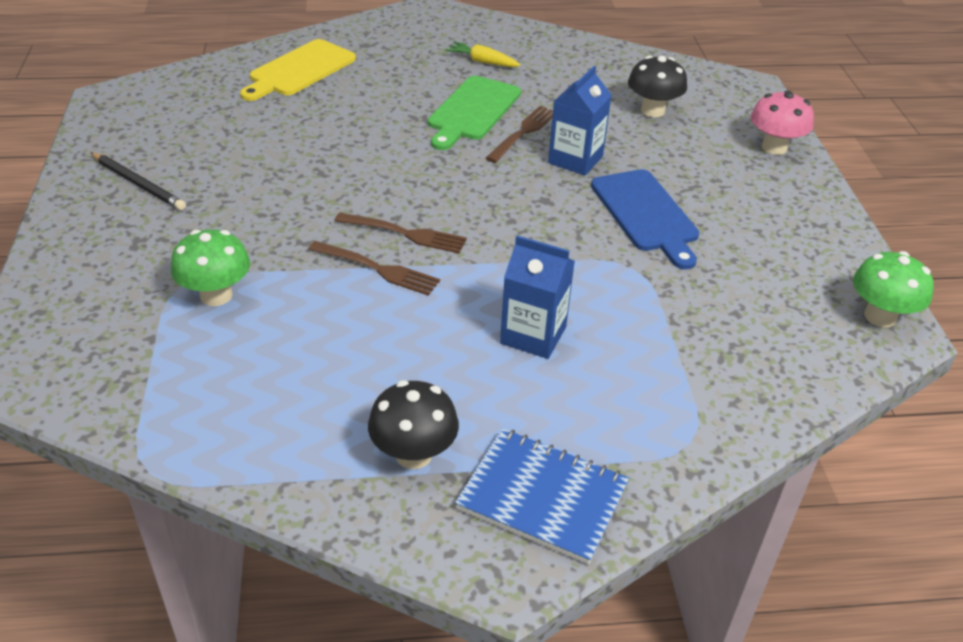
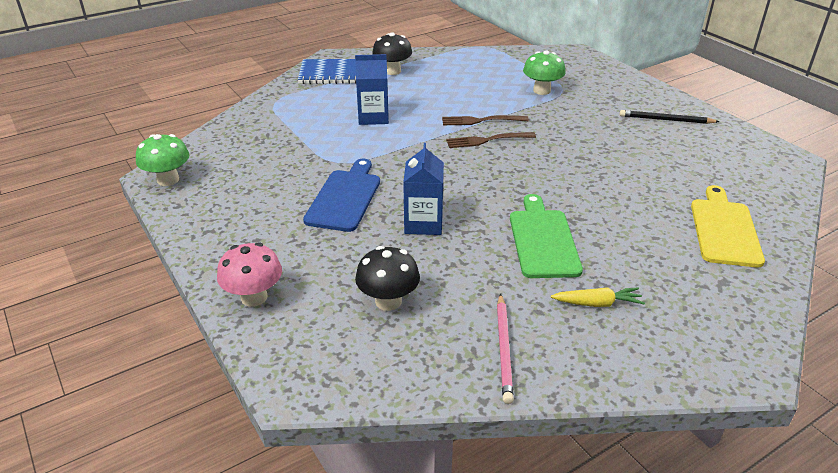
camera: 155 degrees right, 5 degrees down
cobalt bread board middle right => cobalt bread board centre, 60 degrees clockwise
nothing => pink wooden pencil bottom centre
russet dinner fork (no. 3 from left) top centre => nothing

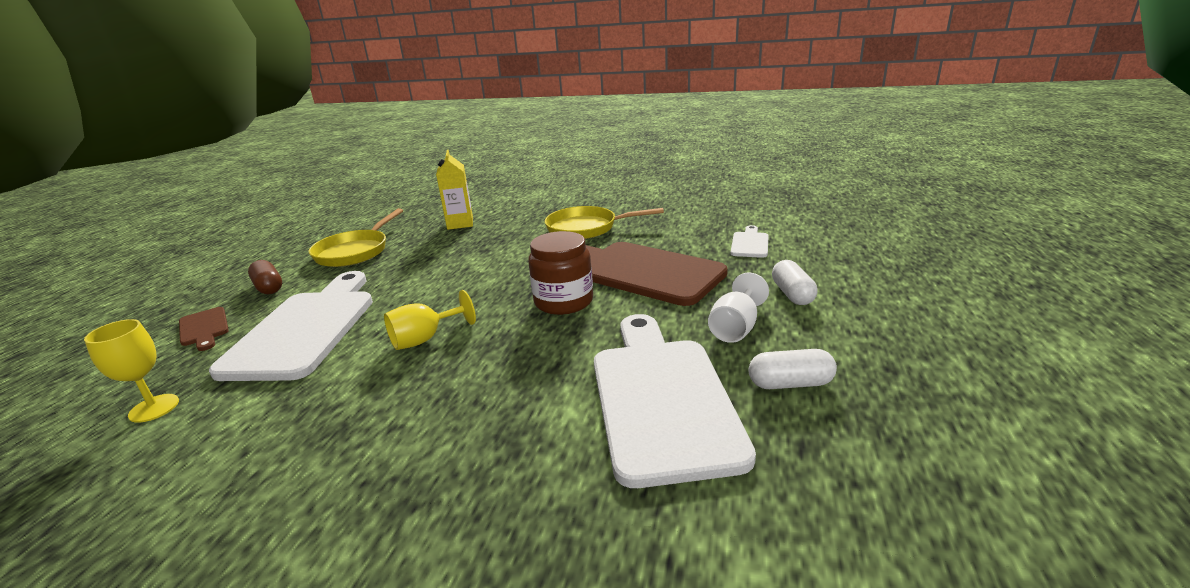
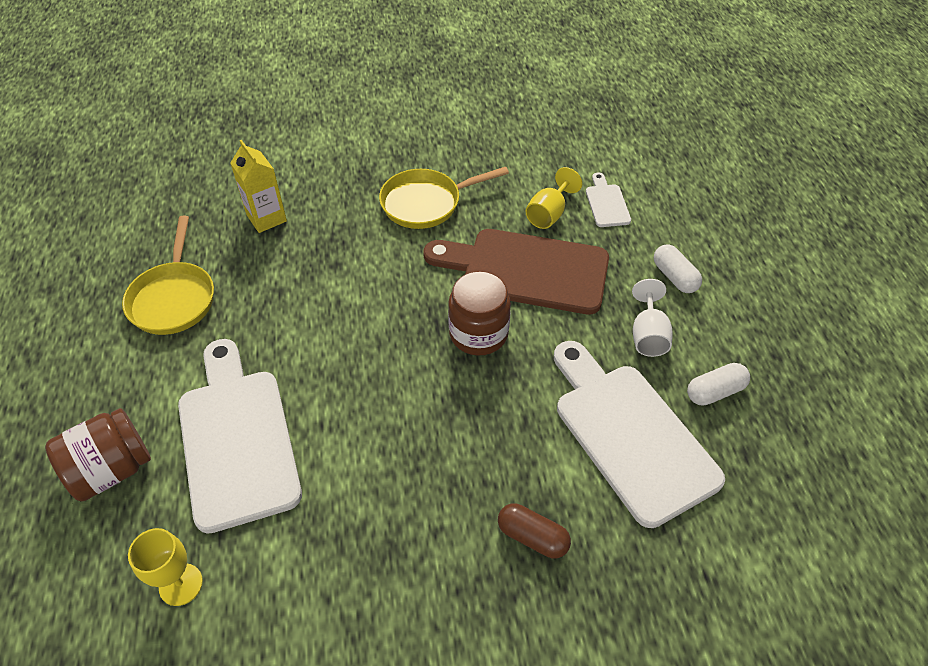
camera: 25 degrees left, 25 degrees up
russet bread board (no. 1 from left) middle left => russet jar (no. 1 from left) bottom left
russet capsule middle left => russet capsule bottom centre, shifted
golden chalice (no. 2 from left) centre => golden chalice (no. 2 from left) top centre, shifted

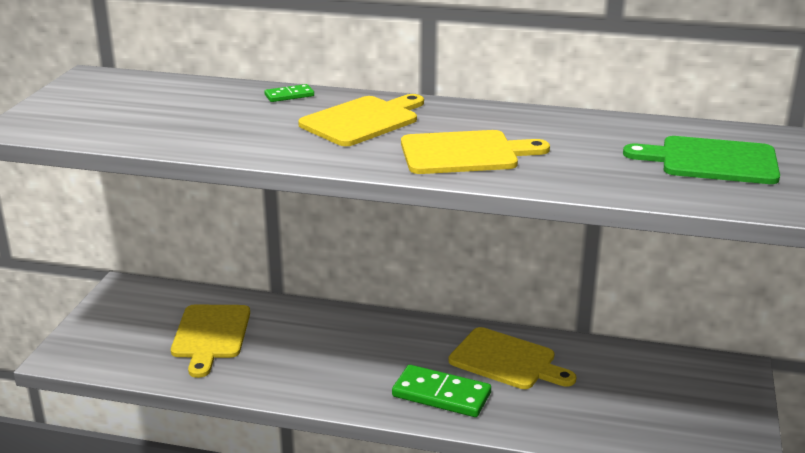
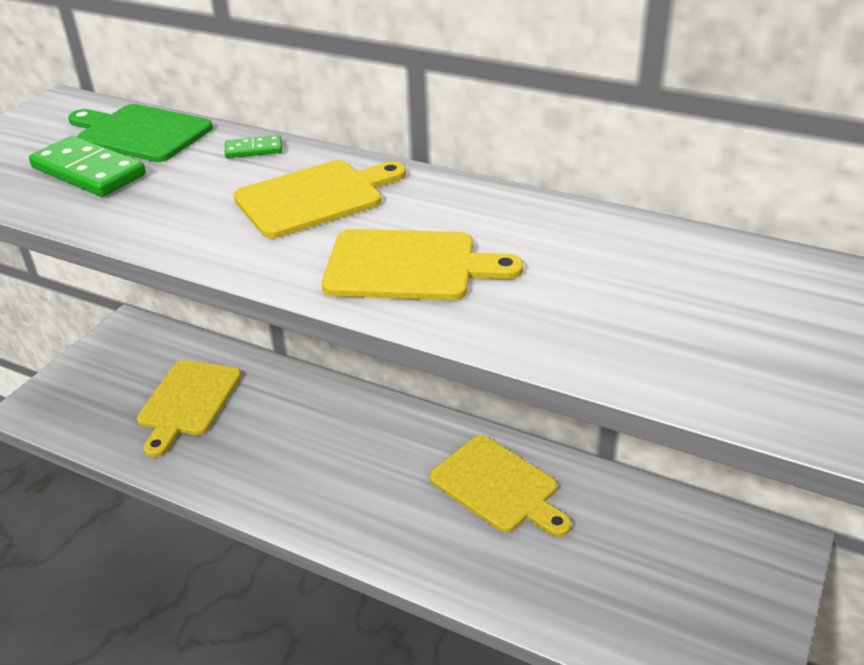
camera: 15 degrees right, 10 degrees up
green domino tile (no. 2 from left in the first image) bottom centre => green domino tile (no. 1 from left) top left, shifted
green bread board middle right => green bread board top left, shifted

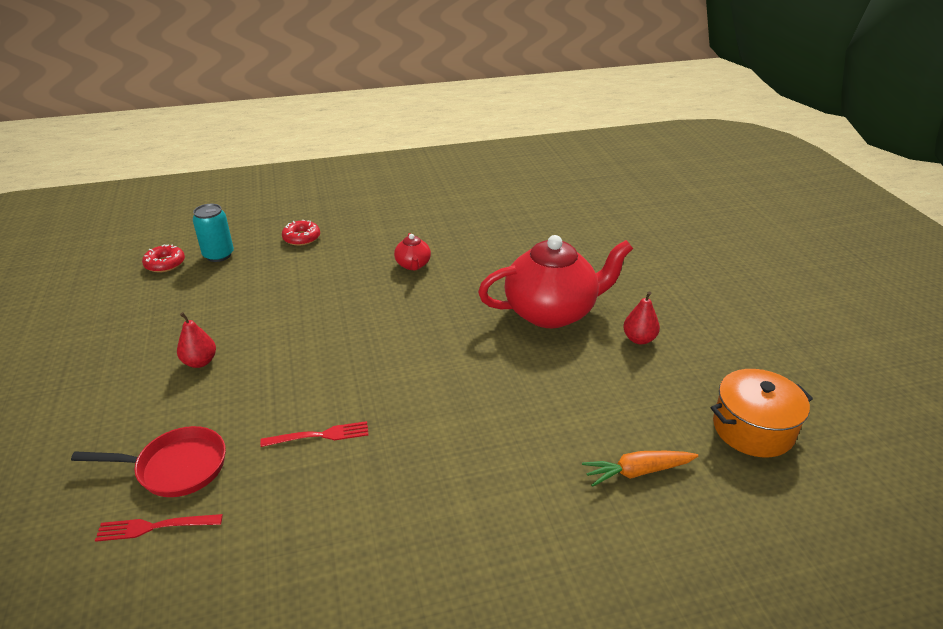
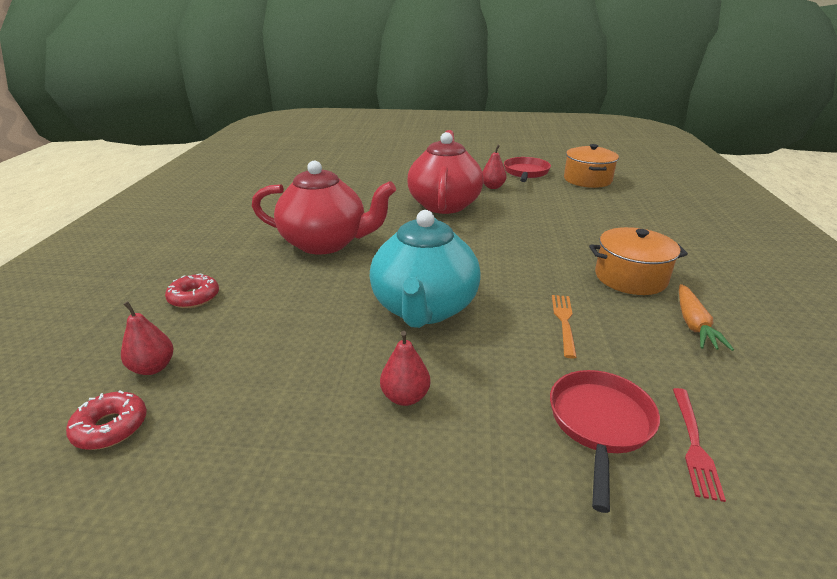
camera: 70 degrees left, 5 degrees down
teal can middle left => scarlet toy pear (no. 1 from left) middle left
scarlet teapot (no. 1 from left) centre, x2.29
nothing => teal teapot centre
nothing => scarlet pan (no. 1 from left) top centre
scarlet dinner fork (no. 2 from left) bottom left => orange-coloured dinner fork middle right
nothing => orange-coloured cooking pot (no. 2 from left) middle right
orange-coloured toy carrot bottom right => orange-coloured toy carrot middle right, shifted

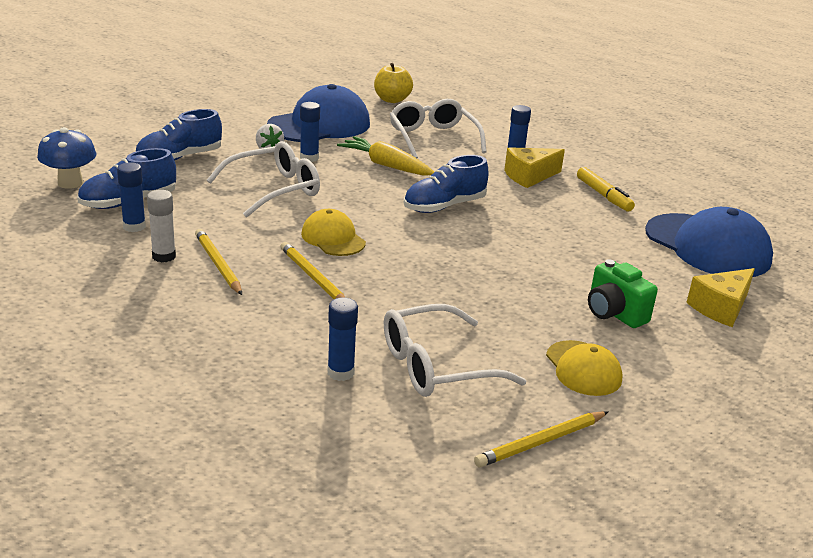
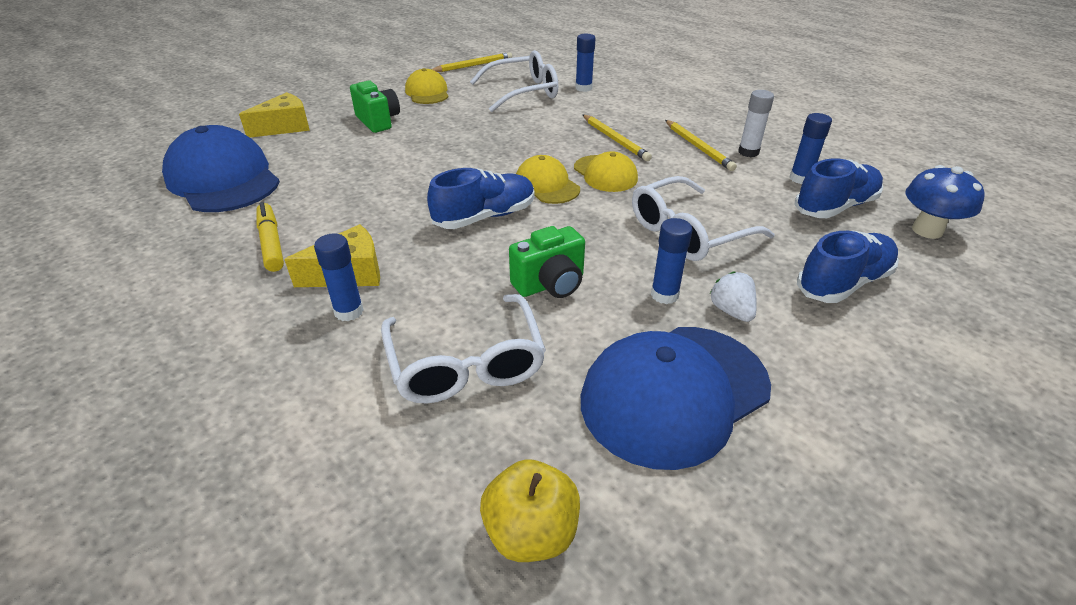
camera: 175 degrees left, 10 degrees up
golden toy carrot top centre => green compact camera (no. 2 from left) centre
nothing => golden cap (no. 2 from left) top centre

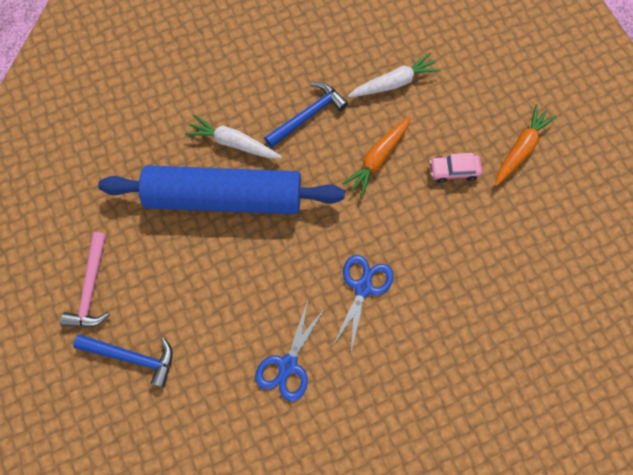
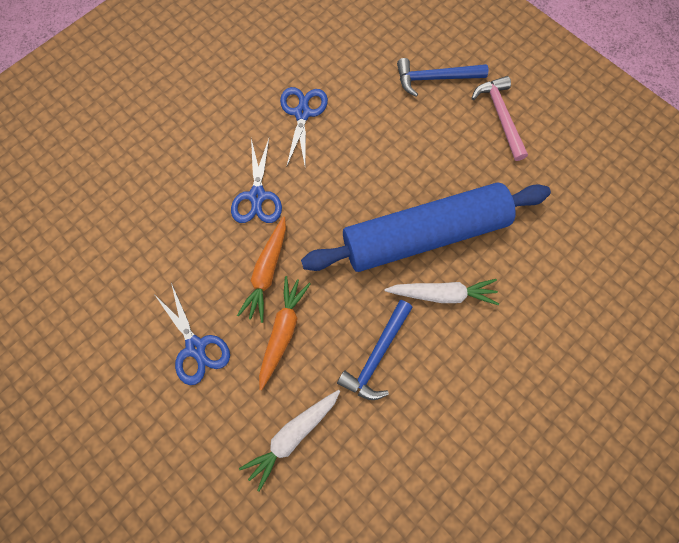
camera: 160 degrees right, 0 degrees up
pink car middle right => cobalt pair of scissors (no. 1 from left) middle left
orange-coloured toy carrot (no. 2 from left in the first image) top right => orange-coloured toy carrot (no. 1 from left) centre, shifted

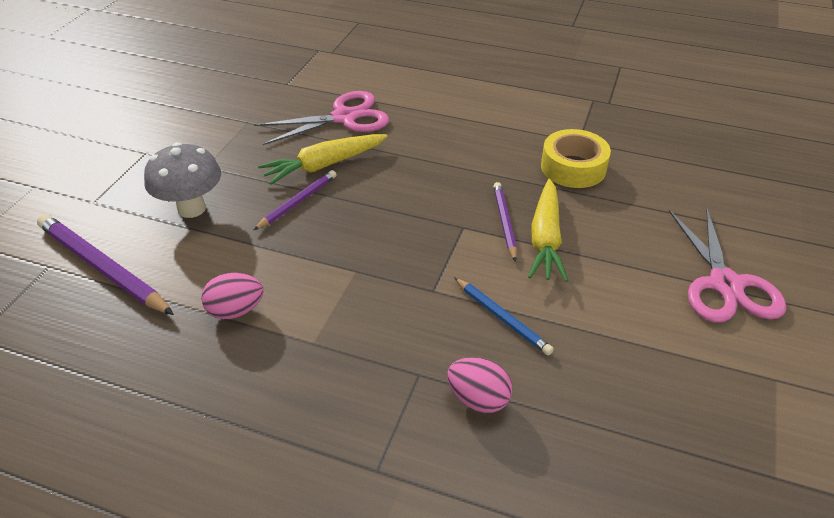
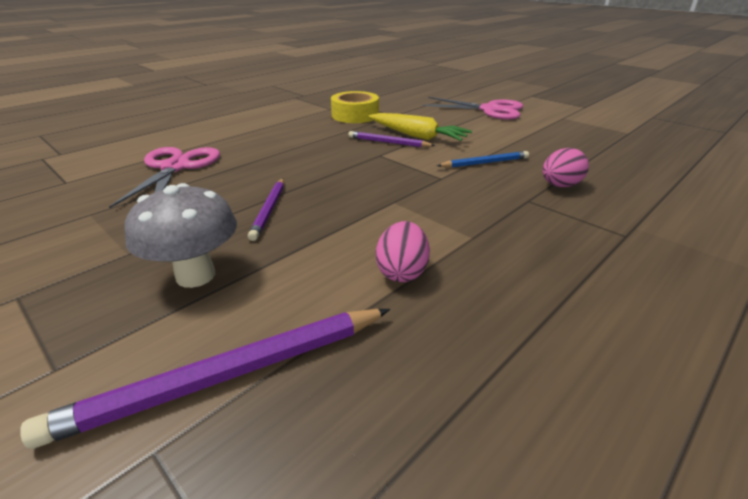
camera: 65 degrees left, 10 degrees down
violet wooden pencil (no. 2 from left) centre, 150 degrees counterclockwise
golden toy carrot (no. 1 from left) top centre => nothing

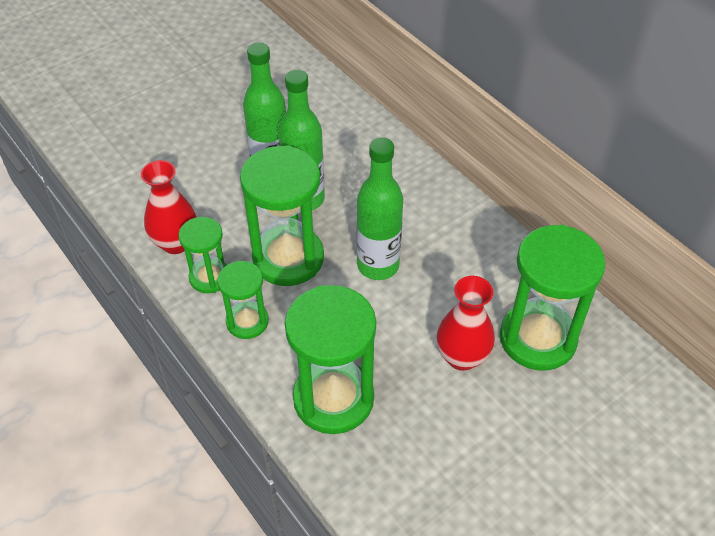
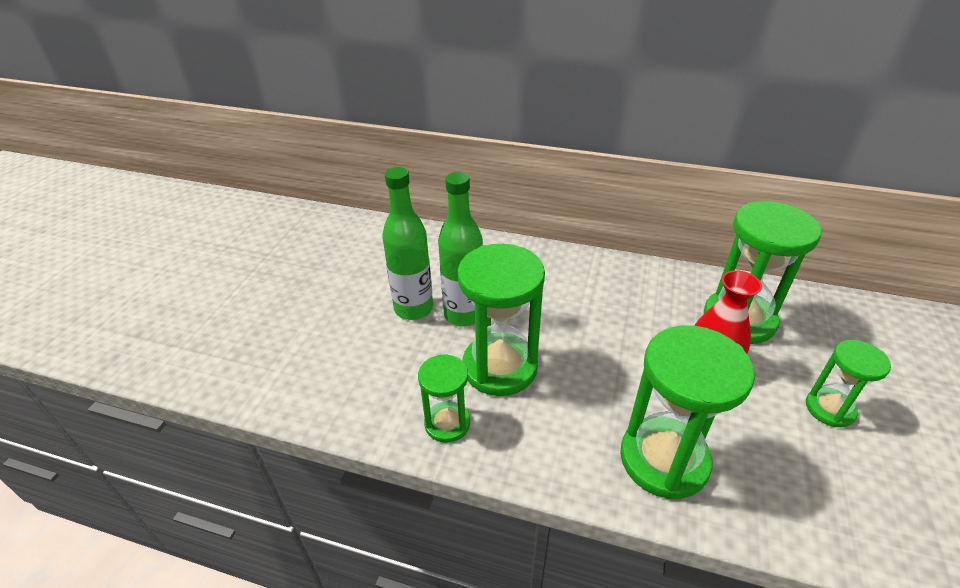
camera: 35 degrees left, 10 degrees down
green sand timer (no. 2 from left in the first image) centre => green sand timer (no. 5 from left) middle right, shifted
scarlet tall vase (no. 1 from left) middle left => nothing
green flask (no. 3 from left) centre => nothing

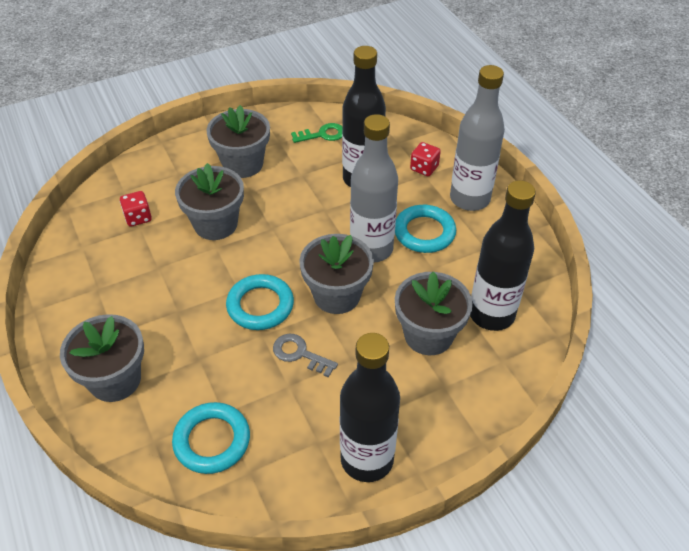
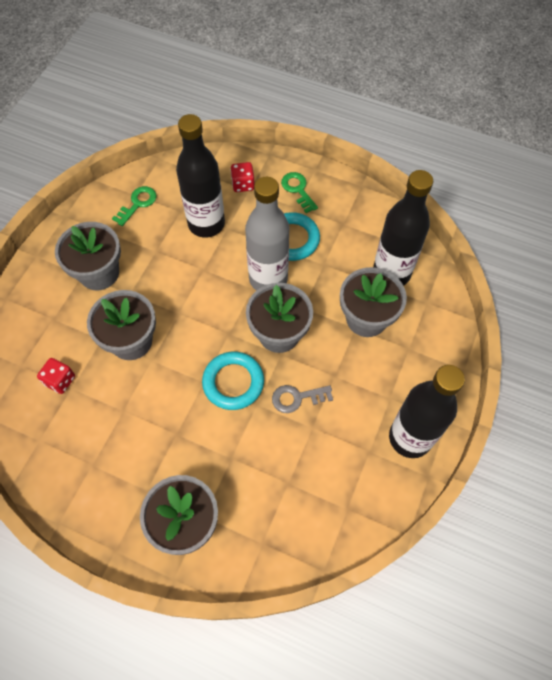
camera: 40 degrees left, 15 degrees up
gray flask (no. 2 from left) top right => green key (no. 2 from left) top centre
teal ring (no. 1 from left) bottom left => nothing

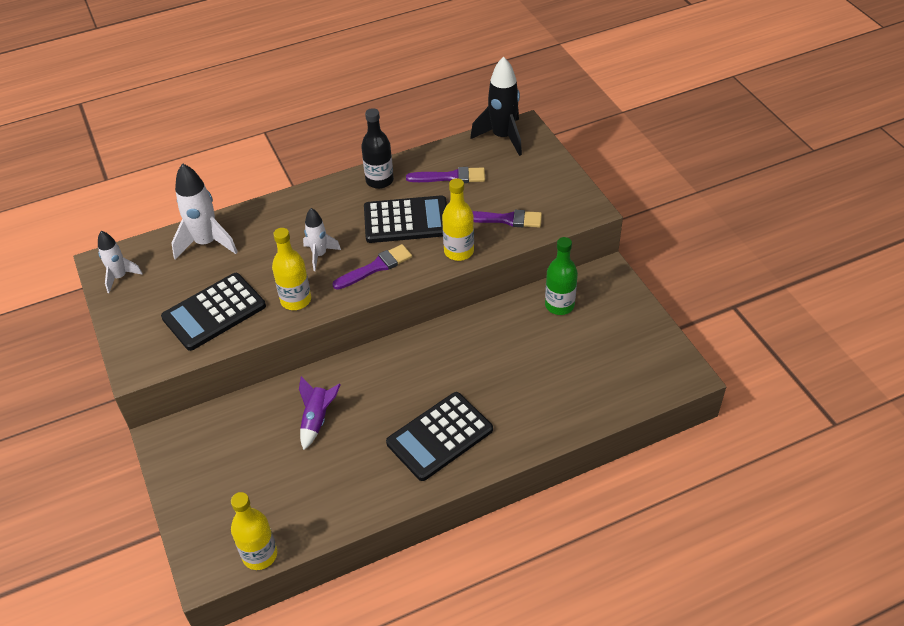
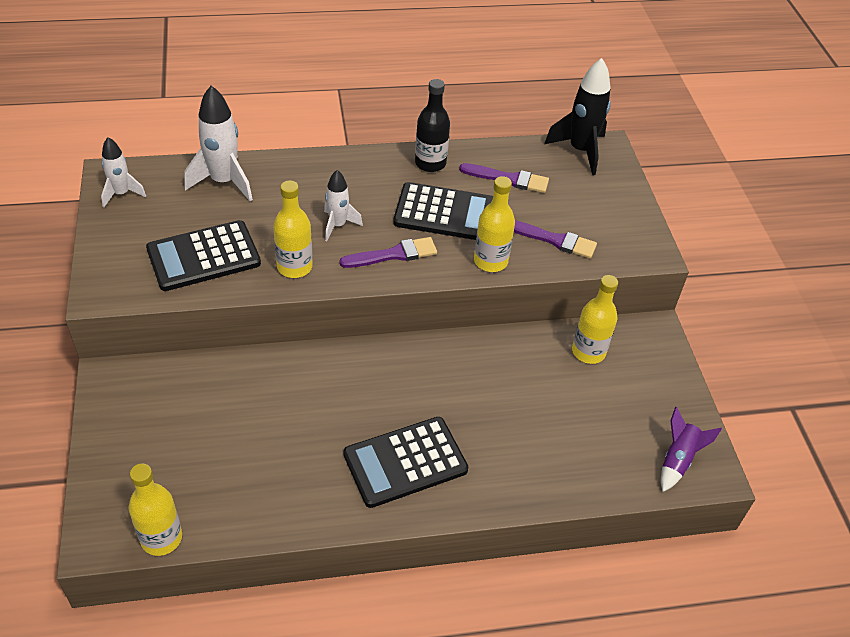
camera: 10 degrees right, 0 degrees up
green flask centre => golden flask (no. 4 from left) middle right
violet spaceship centre => violet spaceship bottom right, shifted

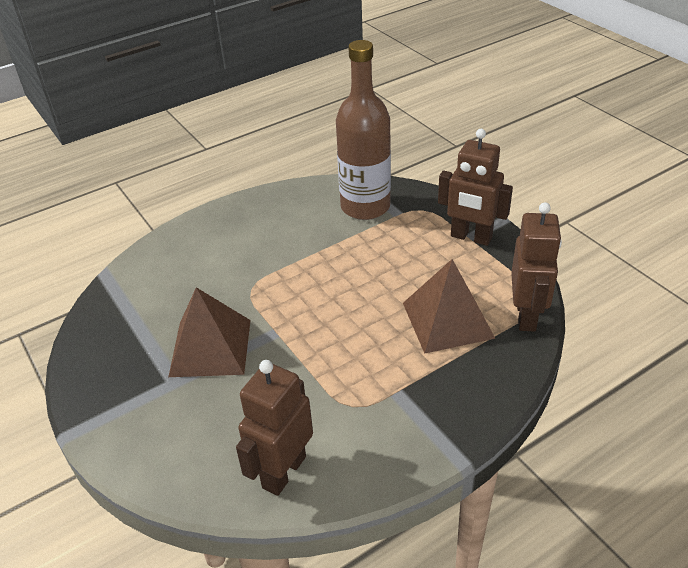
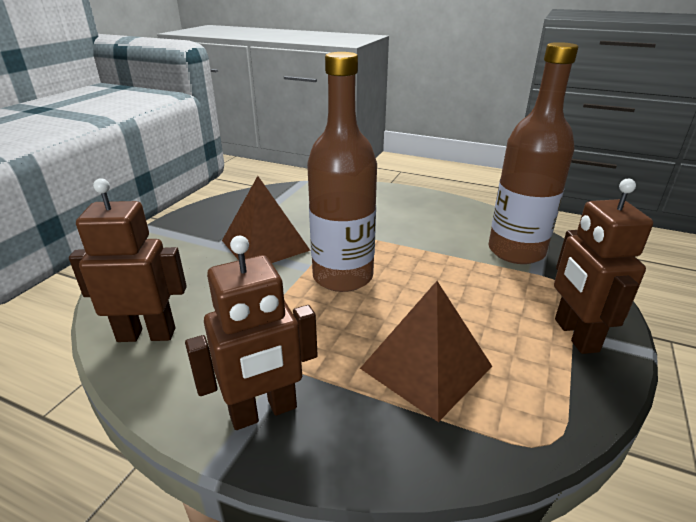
camera: 55 degrees right, 10 degrees down
russet robot (no. 3 from left in the first image) middle right => russet robot (no. 2 from left) centre, shifted
nothing => russet flask (no. 1 from left) top centre

